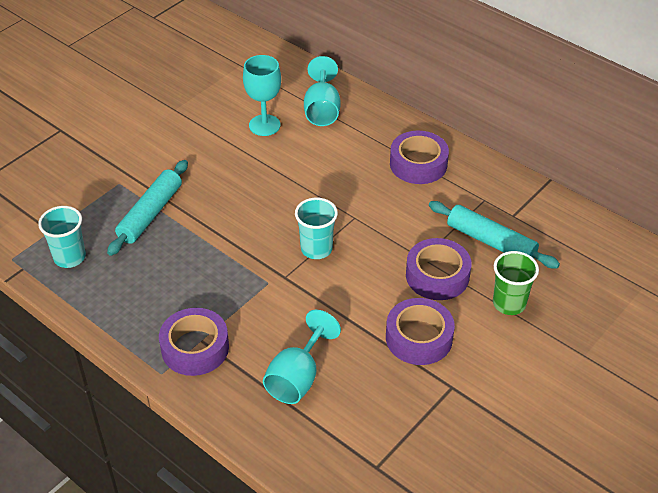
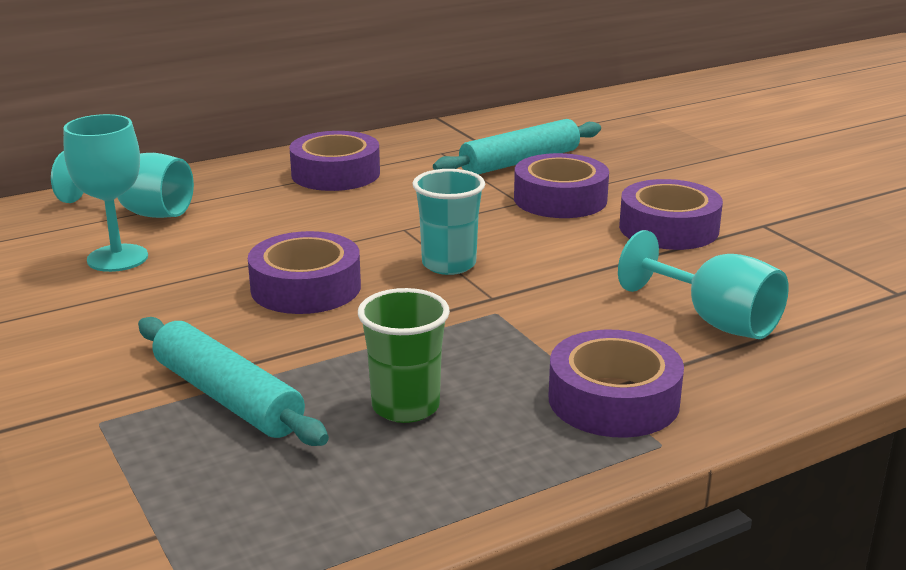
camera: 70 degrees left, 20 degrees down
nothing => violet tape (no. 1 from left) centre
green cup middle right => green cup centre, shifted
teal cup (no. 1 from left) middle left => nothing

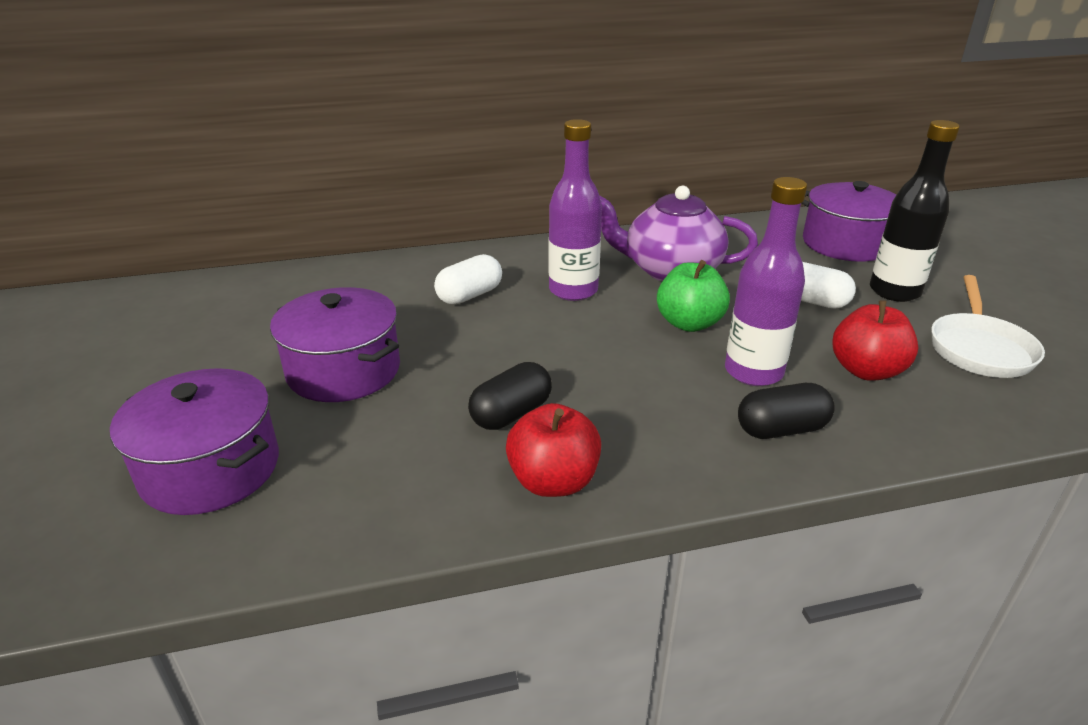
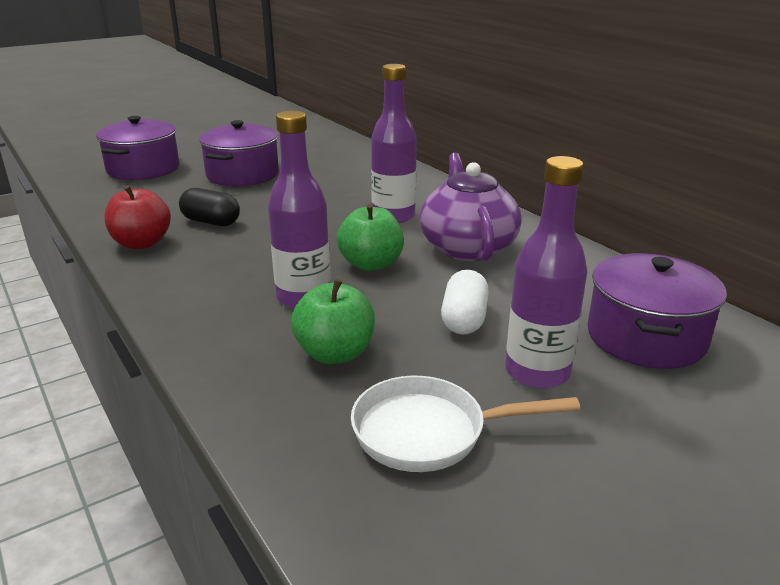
camera: 70 degrees right, 5 degrees down
scarlet apple fruit (no. 2 from left) middle right => green apple fruit (no. 1 from left) centre
black flask top right => violet flask (no. 3 from left) middle right
snow-white capsule (no. 1 from left) centre => nothing
black capsule (no. 2 from left) middle right => nothing

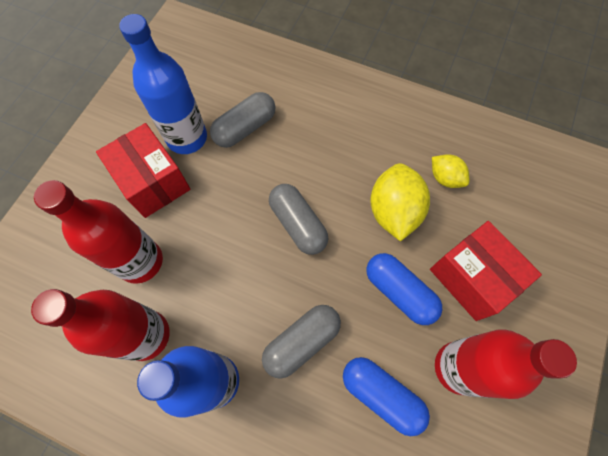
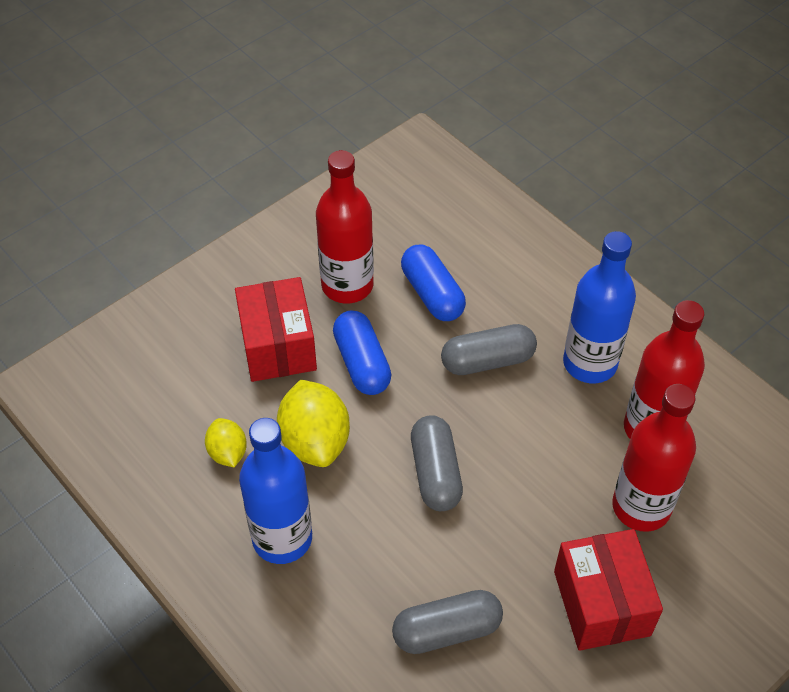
camera: 155 degrees left, 15 degrees down
cobalt flask (no. 1 from left) top left => cobalt flask (no. 1 from left) bottom centre, shifted
golden toy lemon (no. 1 from left in the first image) centre => golden toy lemon (no. 2 from left) centre, 45 degrees counterclockwise

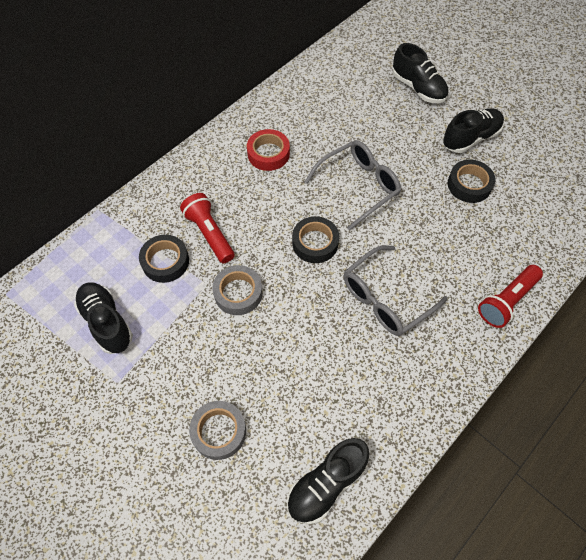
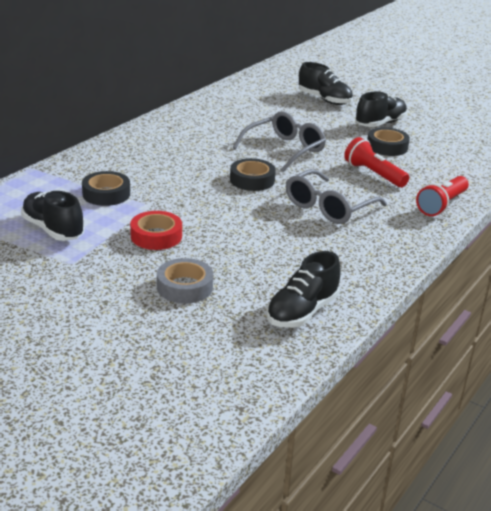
camera: 10 degrees left, 30 degrees down
scarlet tape top centre => scarlet tape middle left, shifted
scarlet torch (no. 1 from left) centre => scarlet torch (no. 1 from left) top right, shifted
gray tape (no. 2 from left) centre => nothing

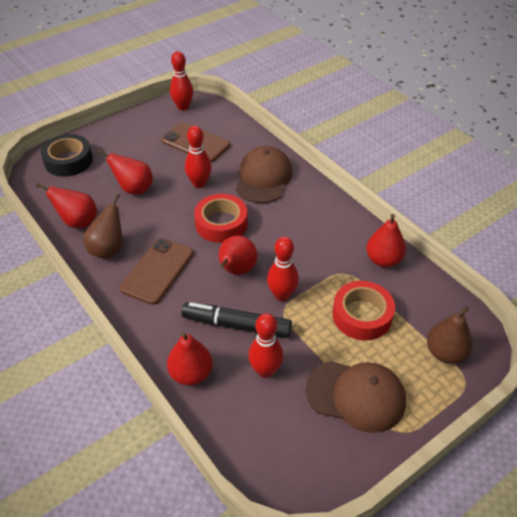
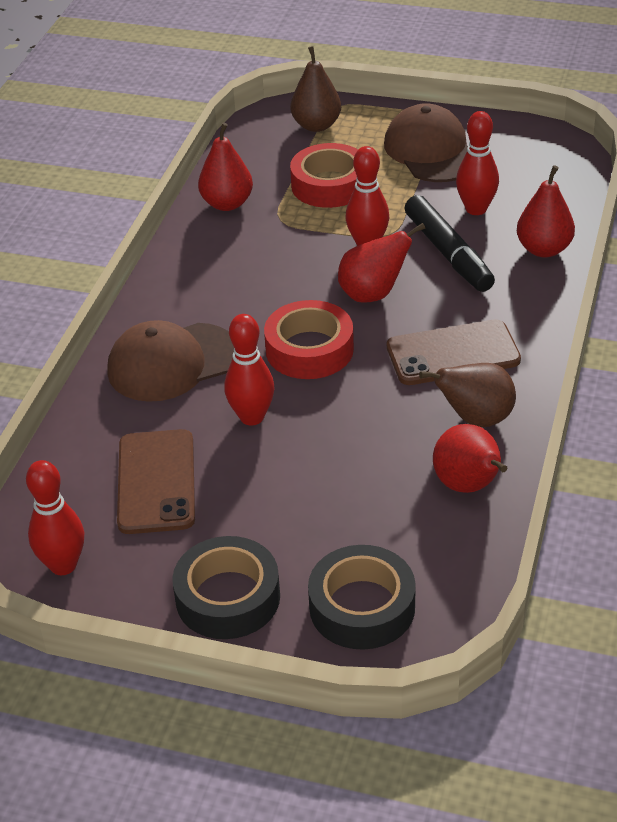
camera: 125 degrees left, 5 degrees down
nothing => black tape (no. 1 from left) bottom centre
scarlet toy pear (no. 2 from left) top left => nothing

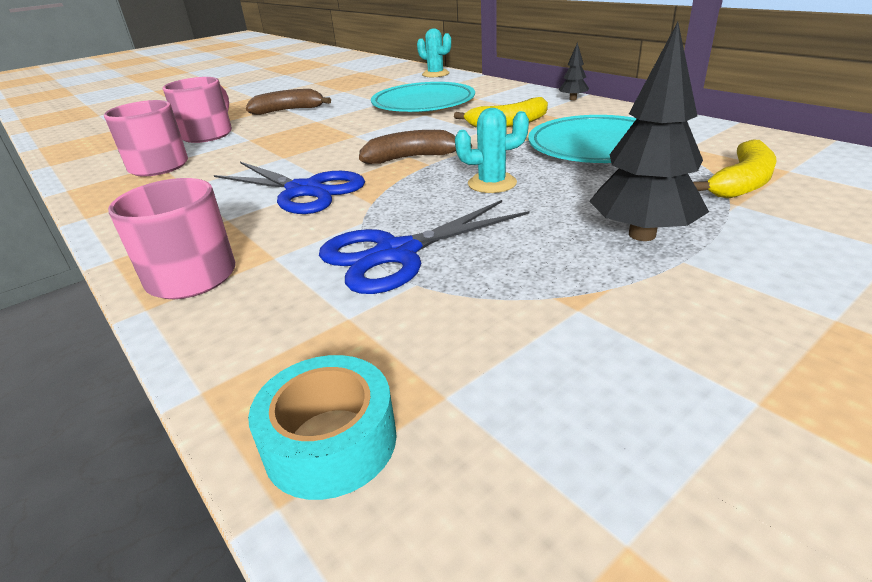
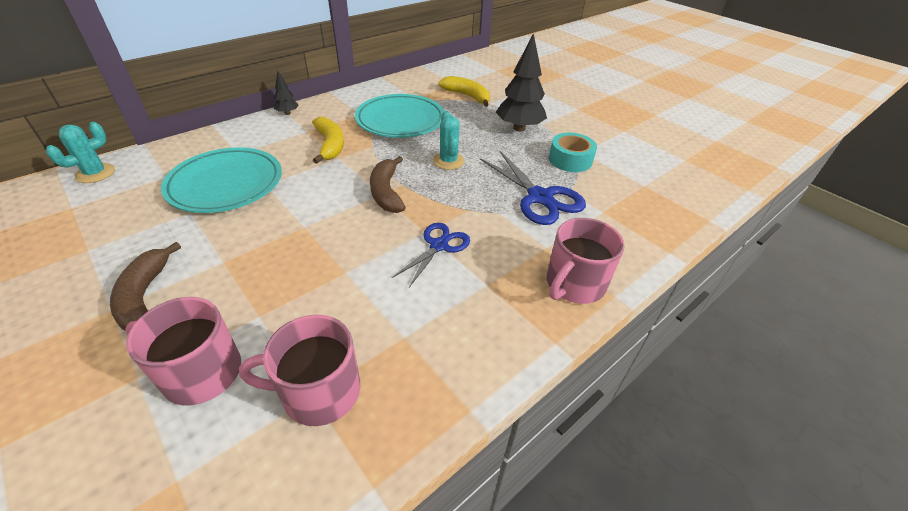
camera: 95 degrees left, 10 degrees up
cobalt pair of scissors (no. 1 from left) top left => cobalt pair of scissors (no. 1 from left) centre, x0.64
teal tape bottom centre => teal tape top centre, shifted

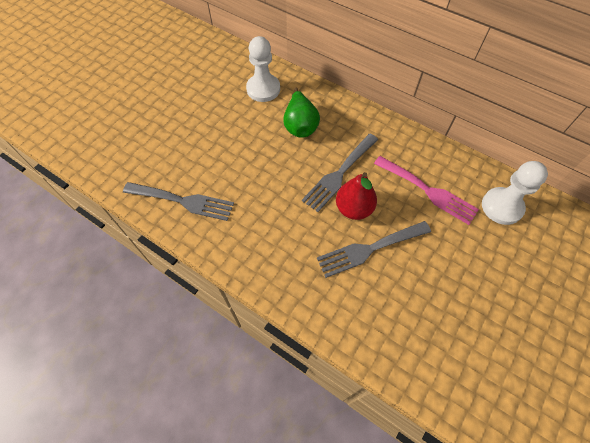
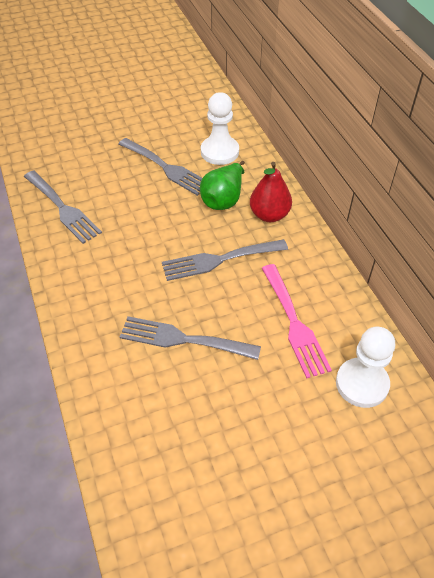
camera: 35 degrees right, 10 degrees down
nothing => gray dinner fork (no. 2 from left) top centre
scarlet toy pear centre => scarlet toy pear top centre, shifted

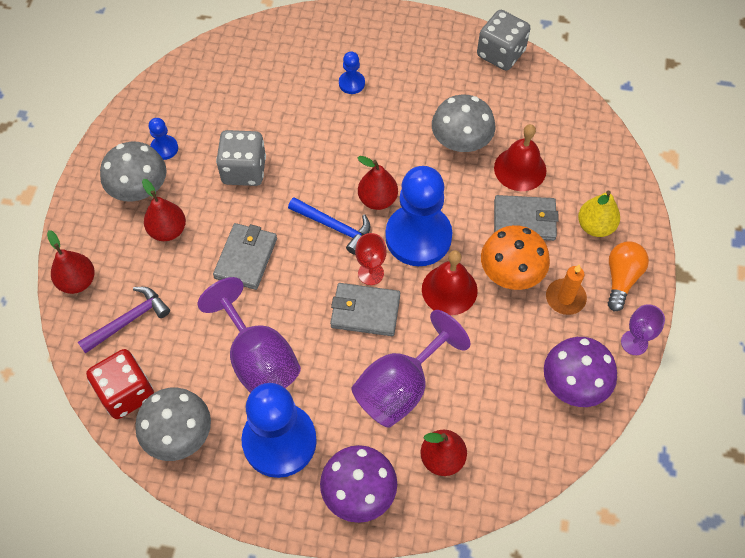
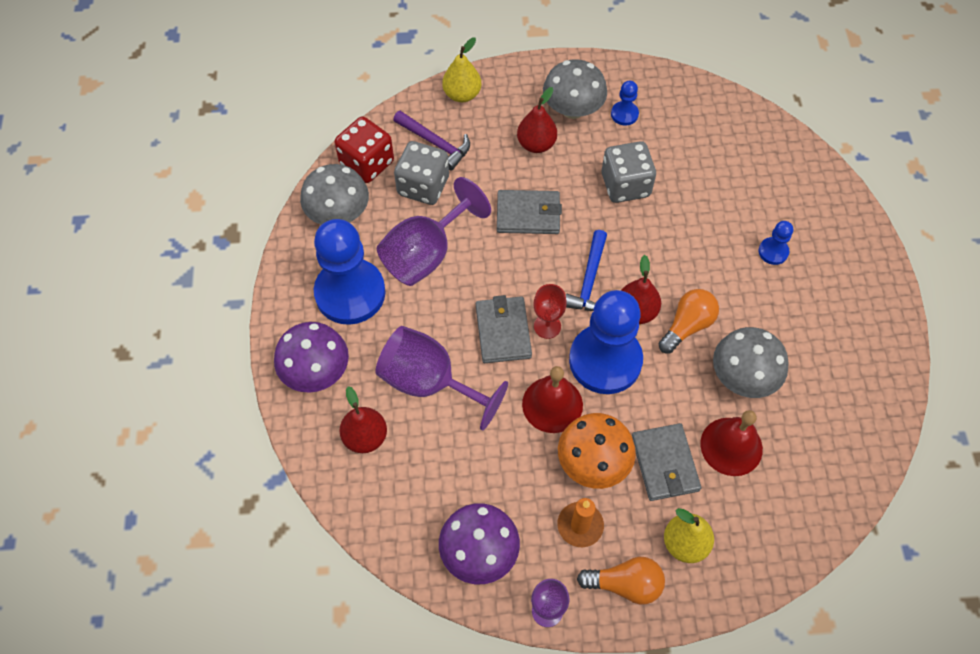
camera: 75 degrees right, 0 degrees up
gray game die (no. 2 from left in the first image) top right => gray game die (no. 1 from left) top centre, shifted
scarlet toy pear (no. 1 from left) middle left => golden toy pear (no. 1 from left) top centre
nothing => orange-coloured lightbulb (no. 2 from left) middle right

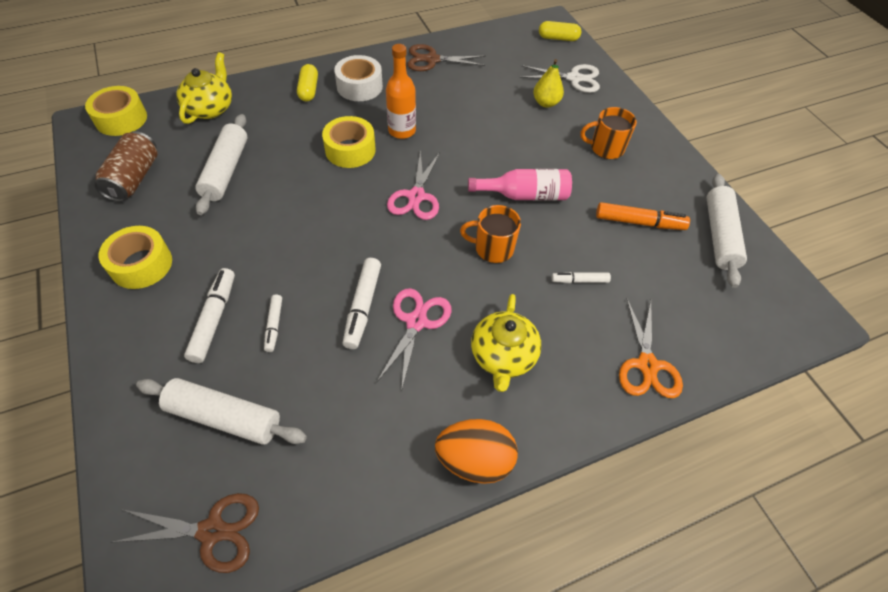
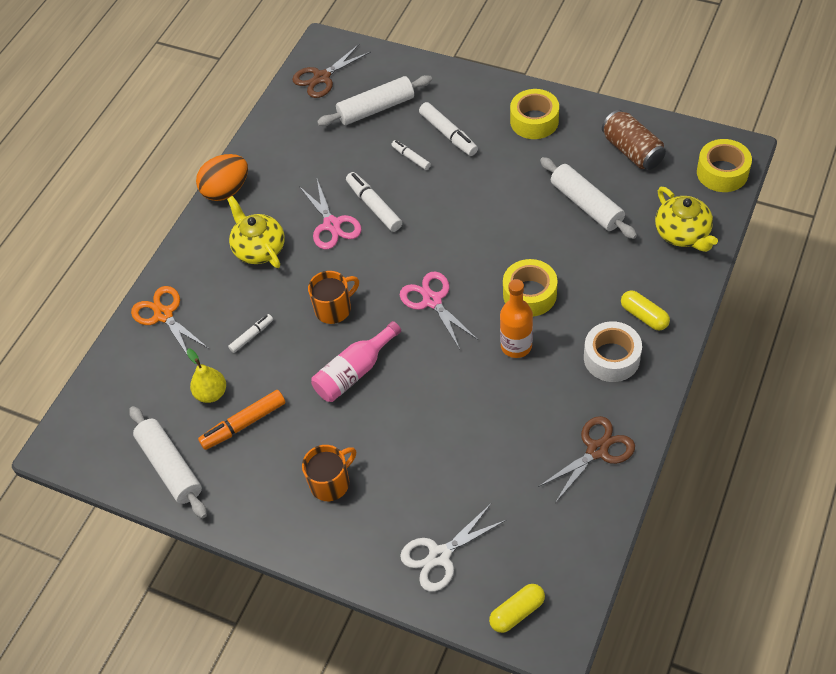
camera: 145 degrees right, 0 degrees up
golden toy pear top centre => golden toy pear middle left, shifted

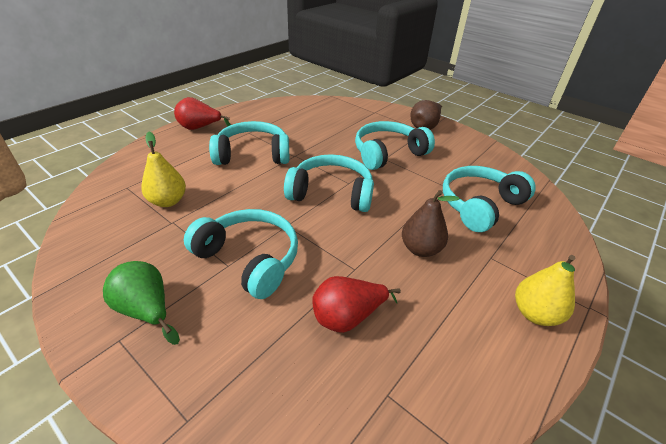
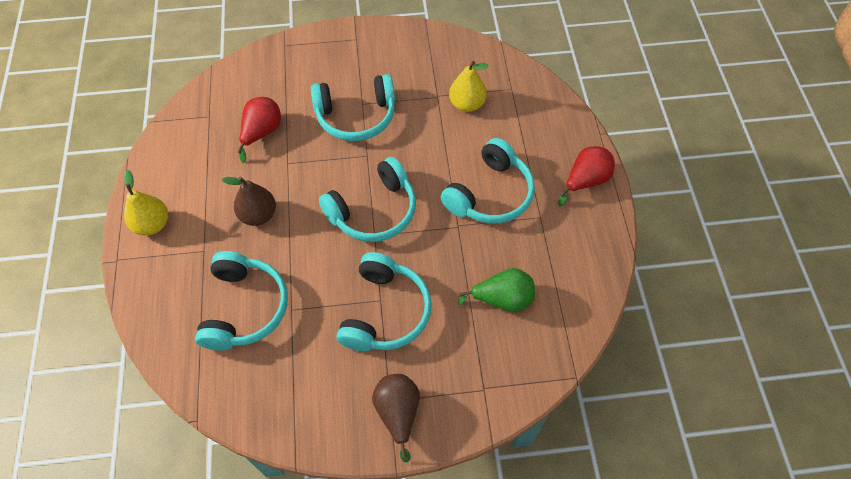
camera: 135 degrees right, 20 degrees up
green toy pear bottom left => green toy pear centre, shifted

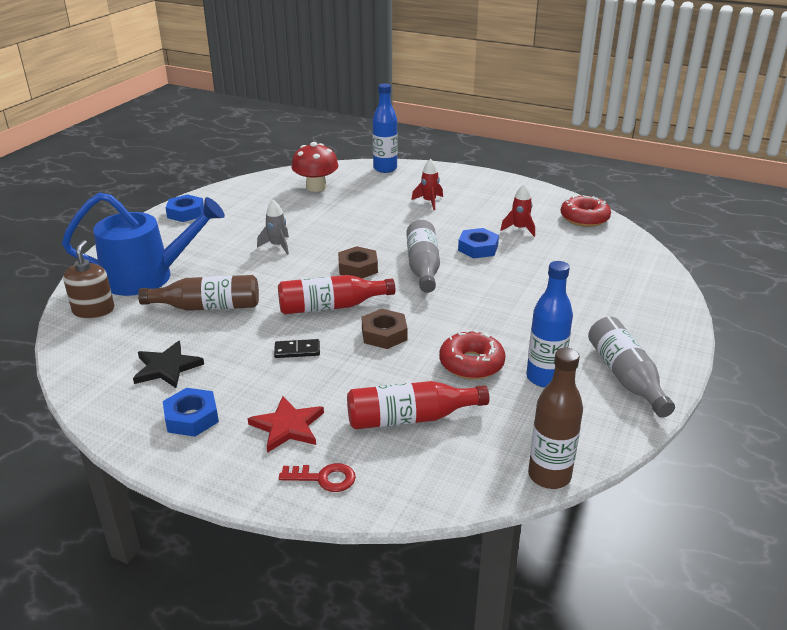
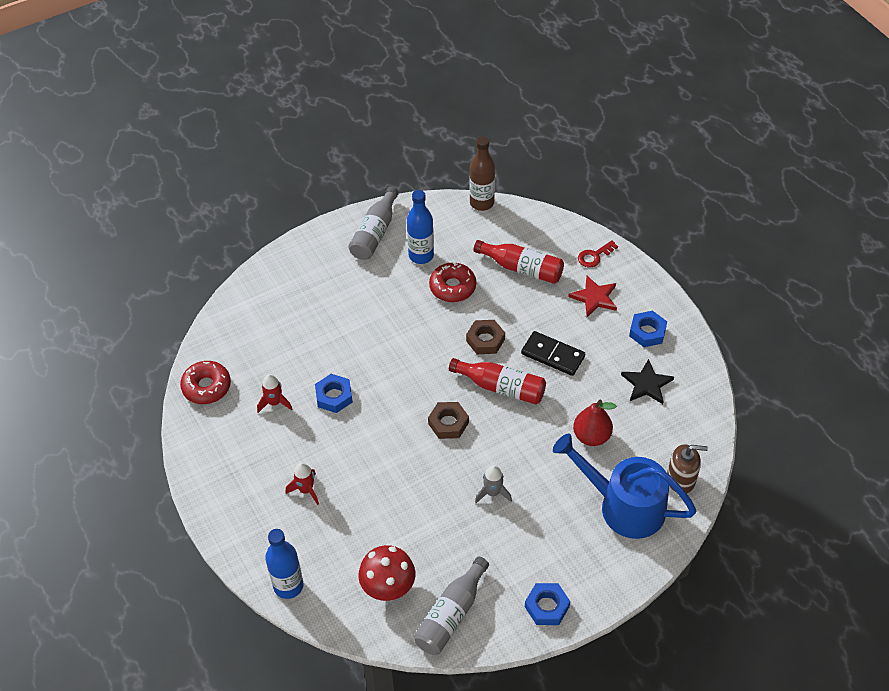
camera: 145 degrees left, 20 degrees up
gray flask (no. 1 from left in the first image) centre => gray flask (no. 2 from left) bottom centre, shifted
black domino tile centre, x1.70
russet flask (no. 1 from left) middle left => scarlet toy pear middle right
scarlet key bottom centre => scarlet key middle right, 75 degrees counterclockwise
russet soap dispenser middle left => russet soap dispenser bottom right, 120 degrees counterclockwise

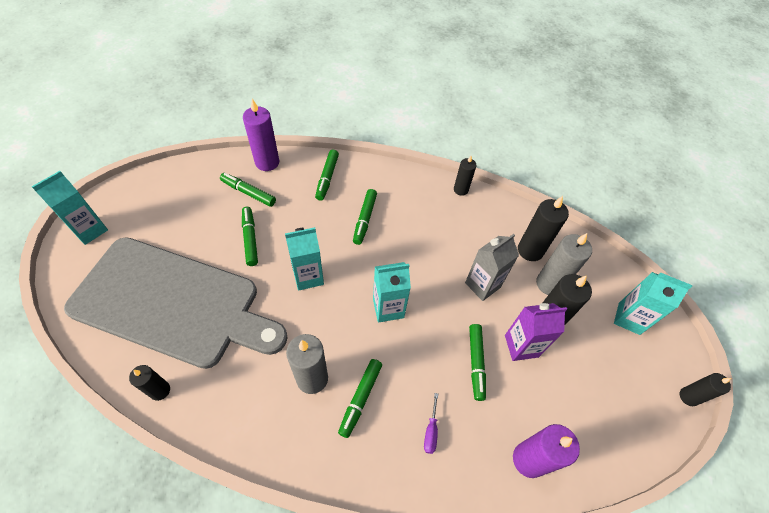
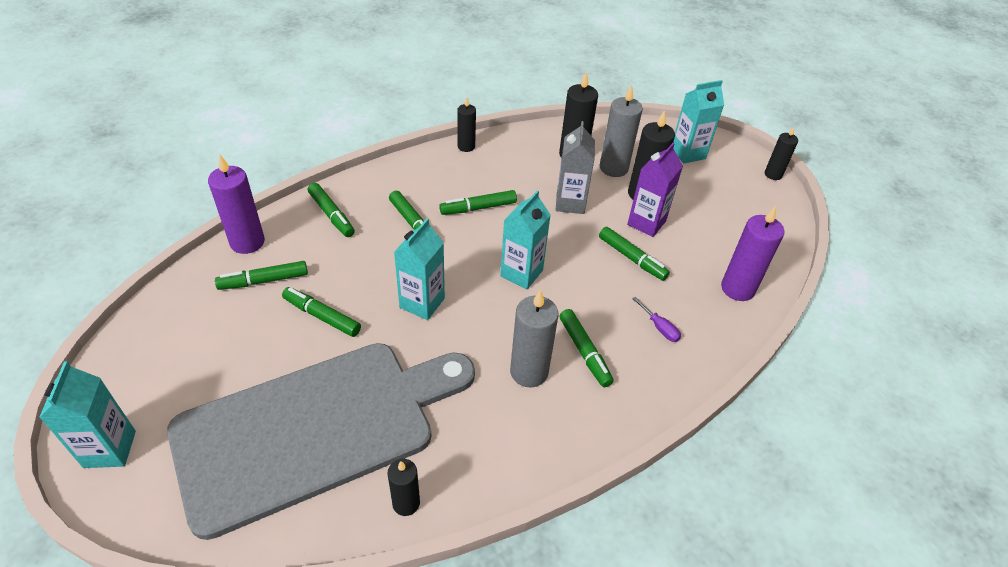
camera: 45 degrees left, 10 degrees down
nothing => green marker (no. 5 from left) centre

